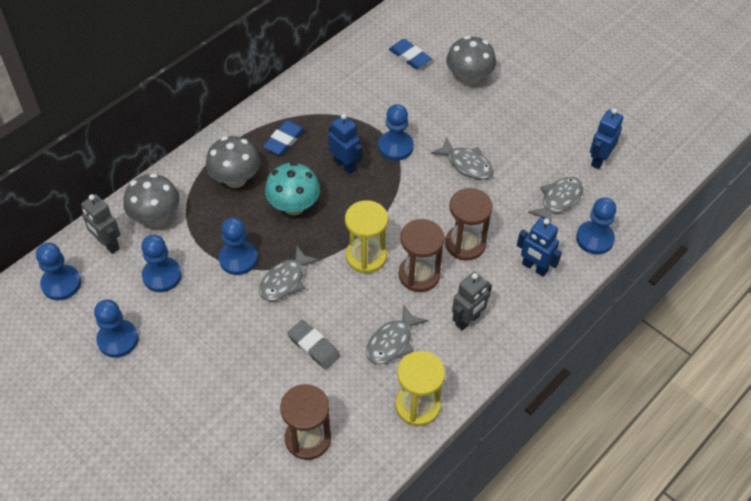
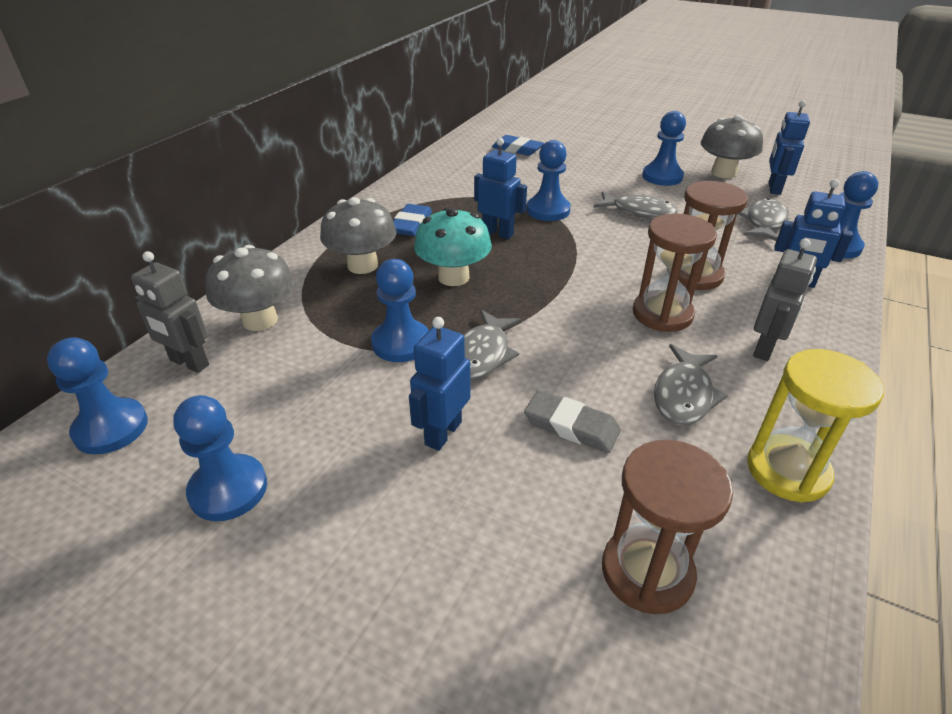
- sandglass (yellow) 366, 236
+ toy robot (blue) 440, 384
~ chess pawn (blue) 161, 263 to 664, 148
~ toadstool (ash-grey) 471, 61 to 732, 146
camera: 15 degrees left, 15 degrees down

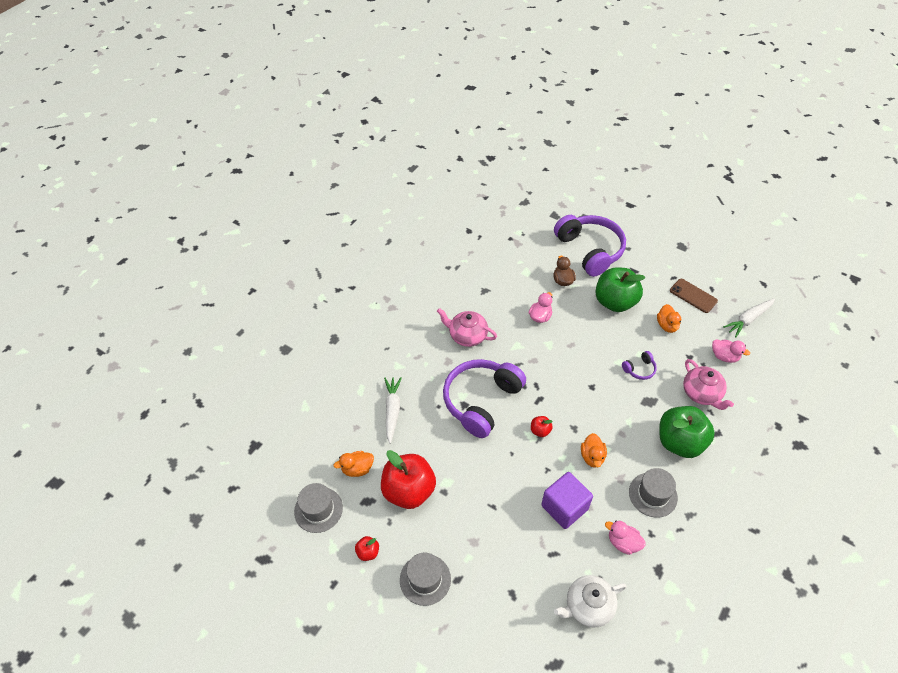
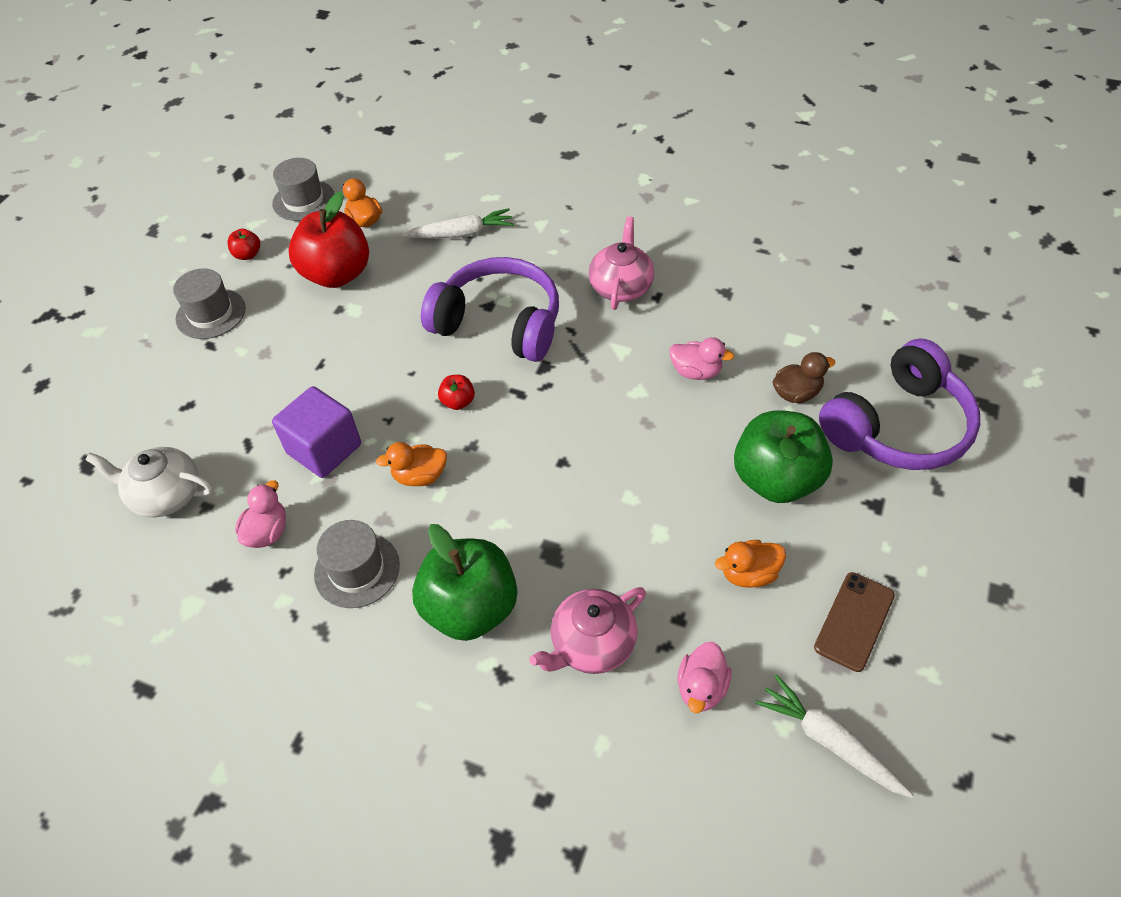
- headphones (violet) 639, 365
~ tea pot (pure white) 590, 601 = 149, 482 45 degrees counterclockwise
camera: 80 degrees right, 0 degrees up

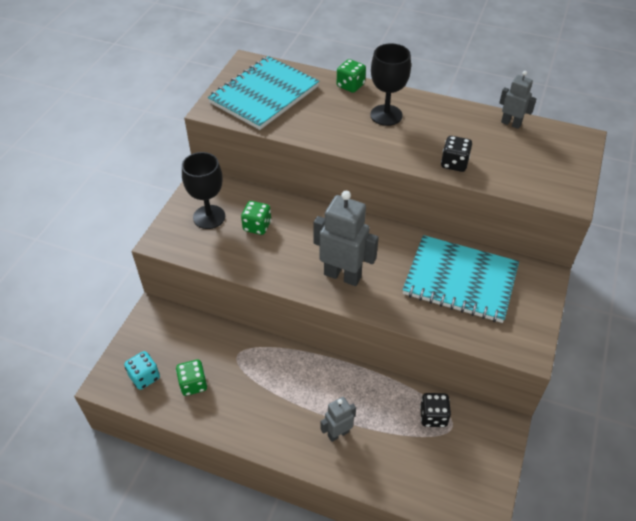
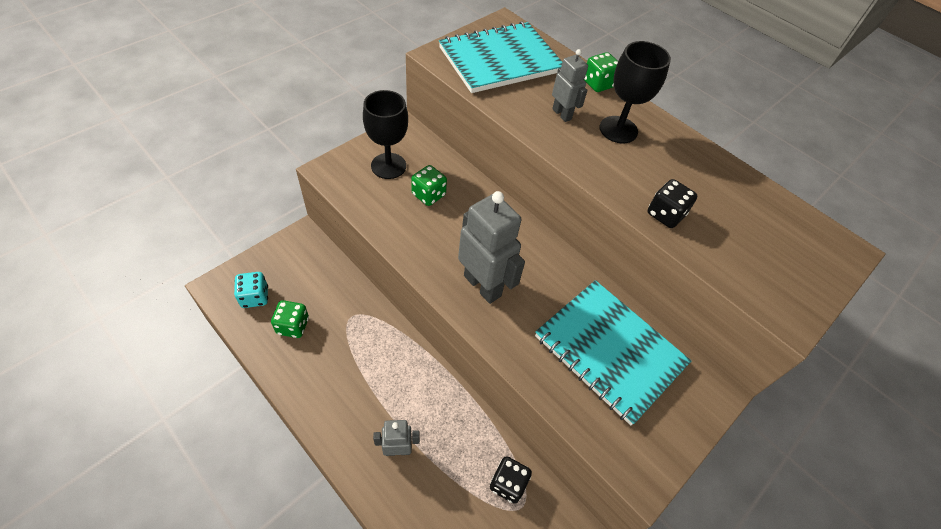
~ toy robot (ash-grey) 517, 100 to 570, 85
camera: 20 degrees right, 5 degrees up

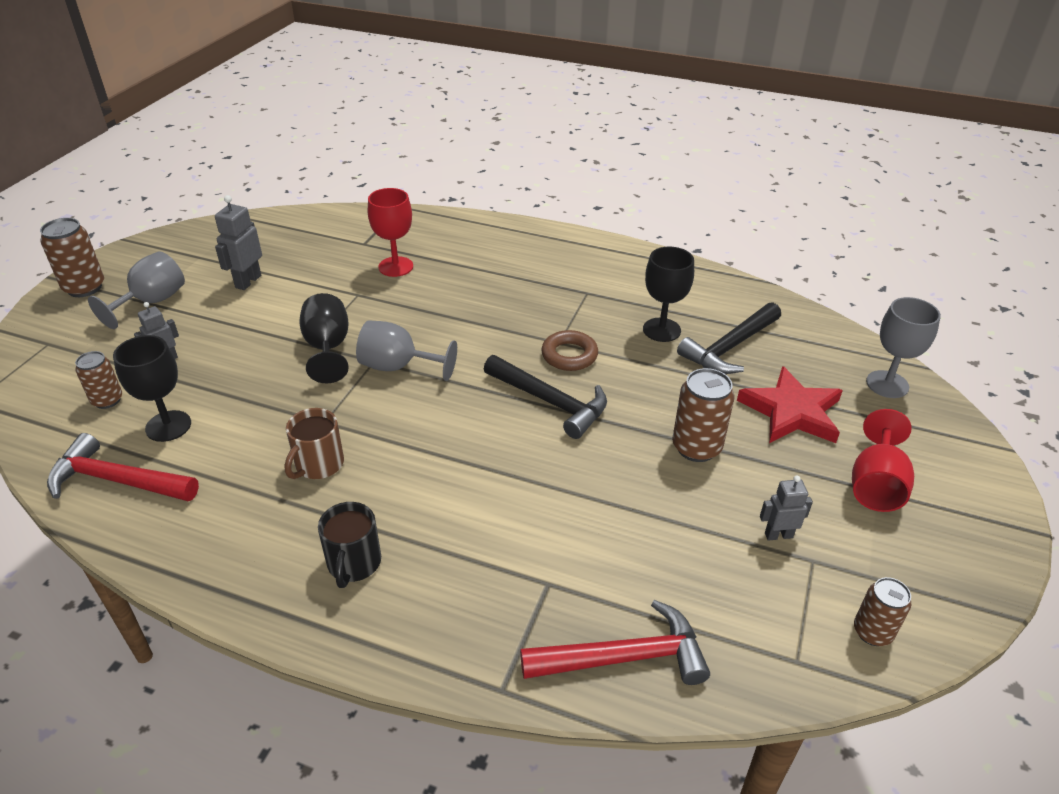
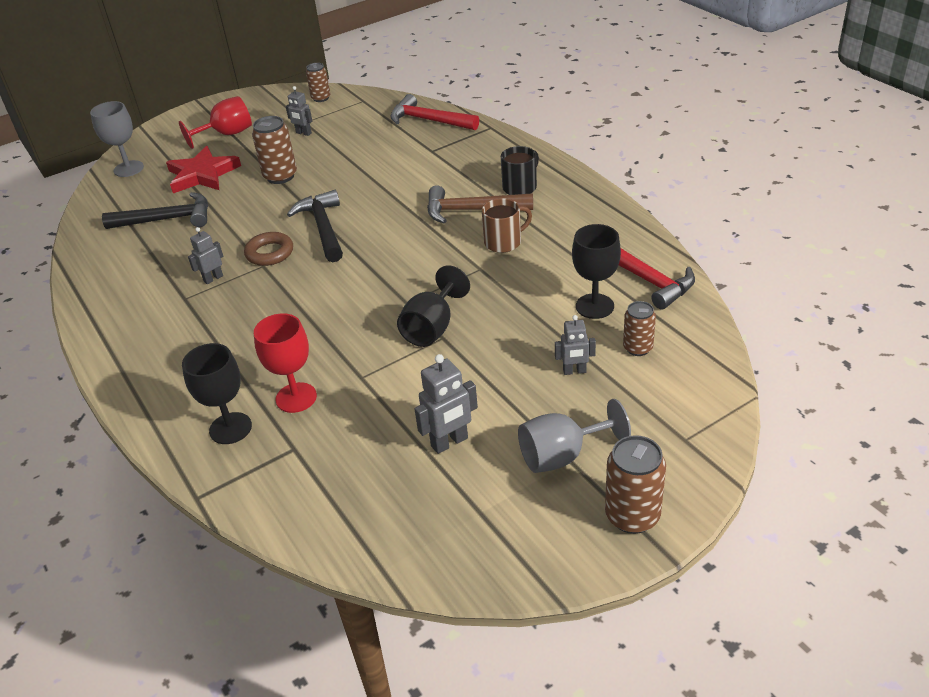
- wine glass (ash-grey) 406, 350
+ toy robot (ash-grey) 205, 255
+ hammer (dark brown) 480, 204
~ wine glass (jet-black) 668, 294 to 217, 393
camera: 140 degrees left, 0 degrees up

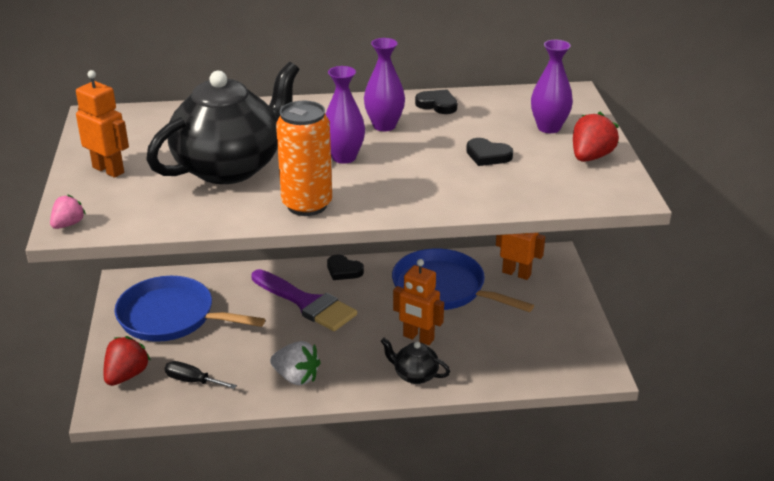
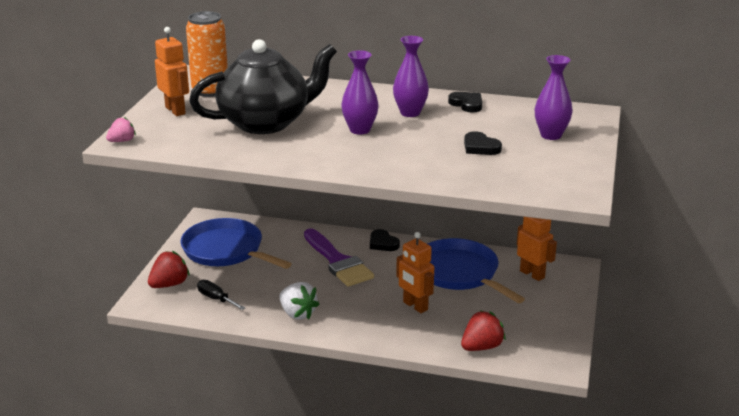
- tea pot (jet-black) 415, 361
~ can (orange-coloured) 304, 158 to 207, 54
~ strawberry (red) 596, 137 to 483, 330
camera: 20 degrees right, 5 degrees down

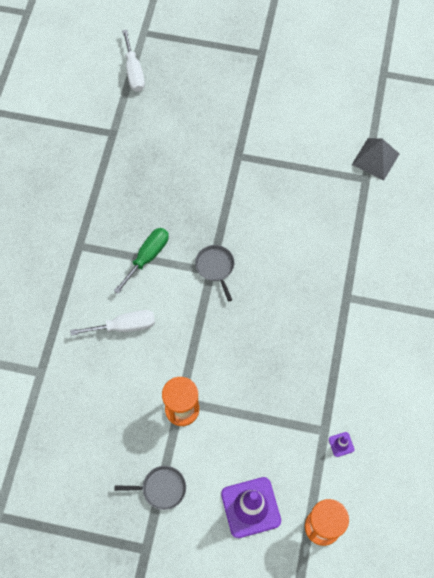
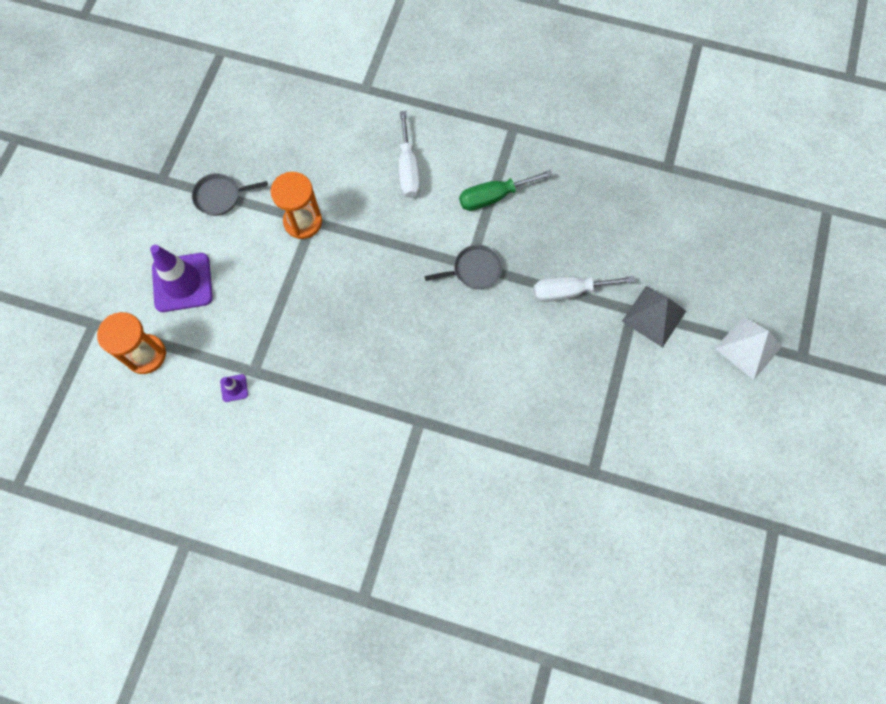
+ pyramid shape (pure white) 748, 348
~ hand screwdriver (pure white) 133, 61 to 584, 289
~ pyramid shape (ash-grey) 375, 159 to 654, 317
~ hand screwdriver (emerald) 141, 261 = 506, 190 120 degrees clockwise
~ skillet (ash-grey) 150, 488 = 230, 194 75 degrees clockwise
camera: 95 degrees right, 5 degrees up

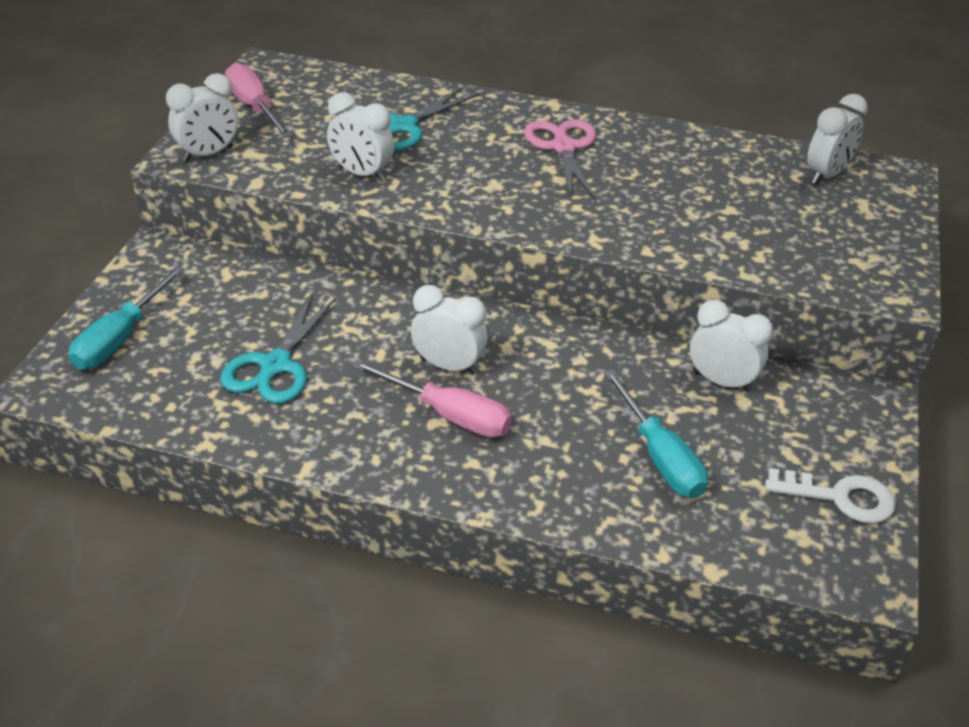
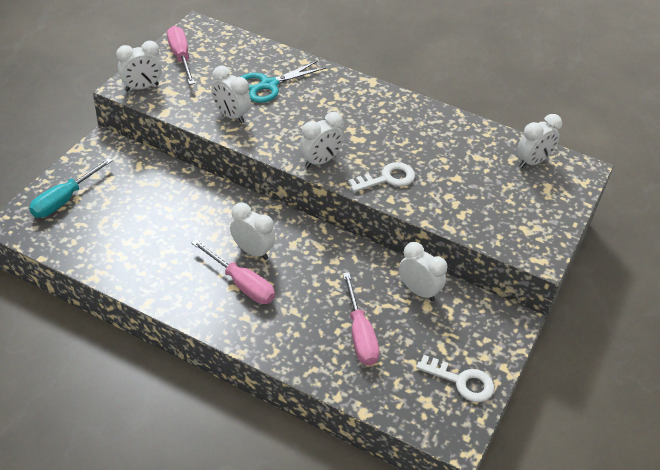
- shears (aqua) 278, 348
- shears (pink) 560, 160
+ bedside clock (pure white) 321, 140
+ latchkey (pure white) 381, 177
~ hand screwdriver (aqua) 655, 433 to hand screwdriver (pink) 361, 319
camera: 10 degrees right, 5 degrees up

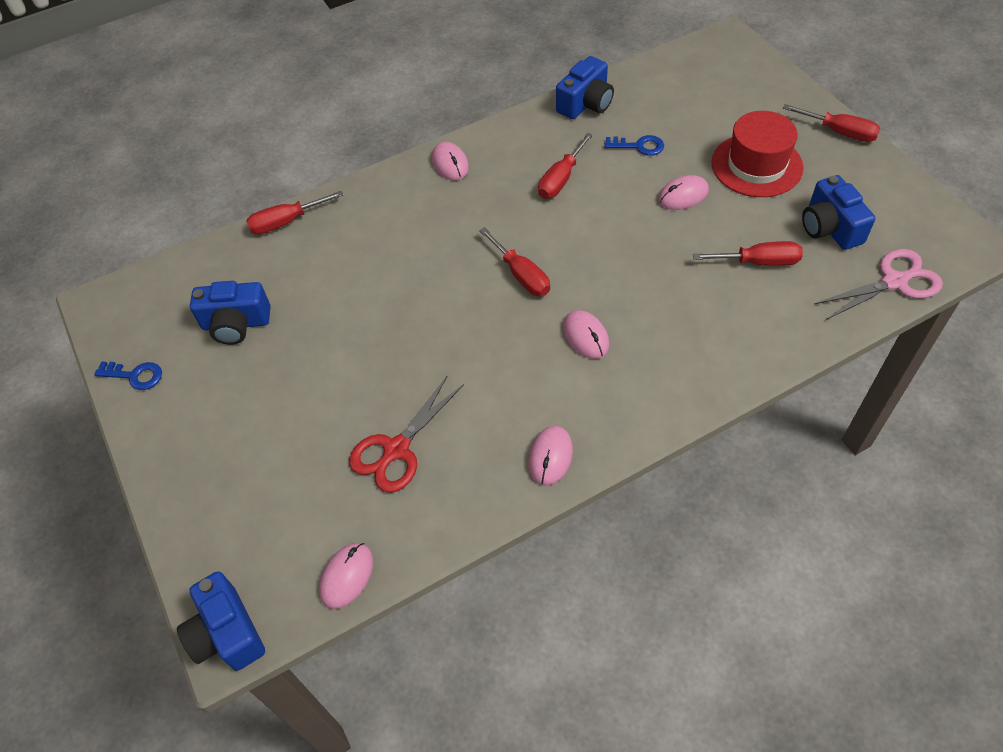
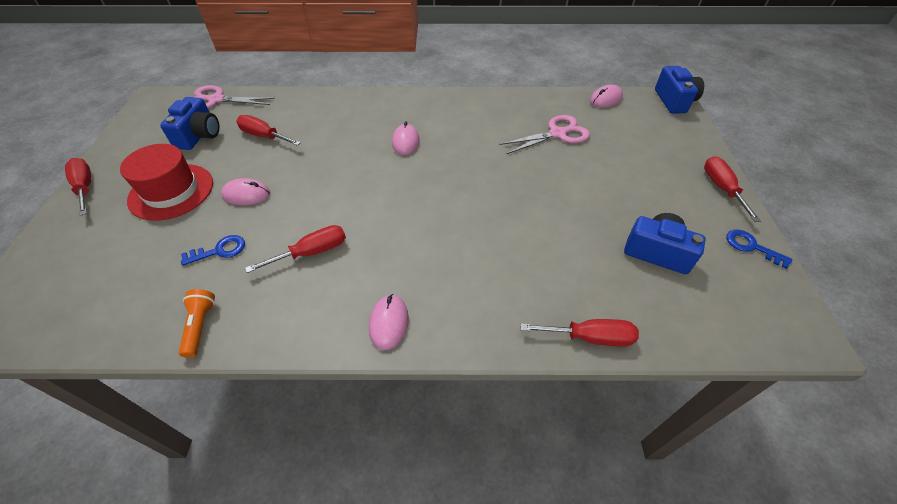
- computer mouse (pink) 550, 456
~ hand screwdriver (red) 514, 261 to 732, 189
~ photo camera (blue) 585, 87 to torch (orange-coloured) 197, 323
~ shears (red) 406, 434 to shears (pink) 544, 134
~ latchkey (blue) 634, 145 = 213, 250 120 degrees clockwise
camera: 155 degrees left, 5 degrees down

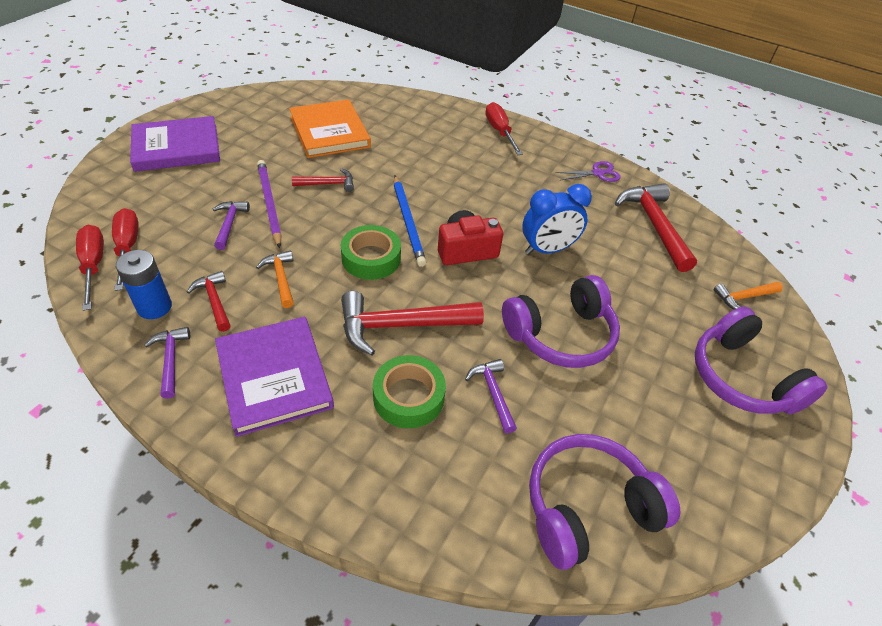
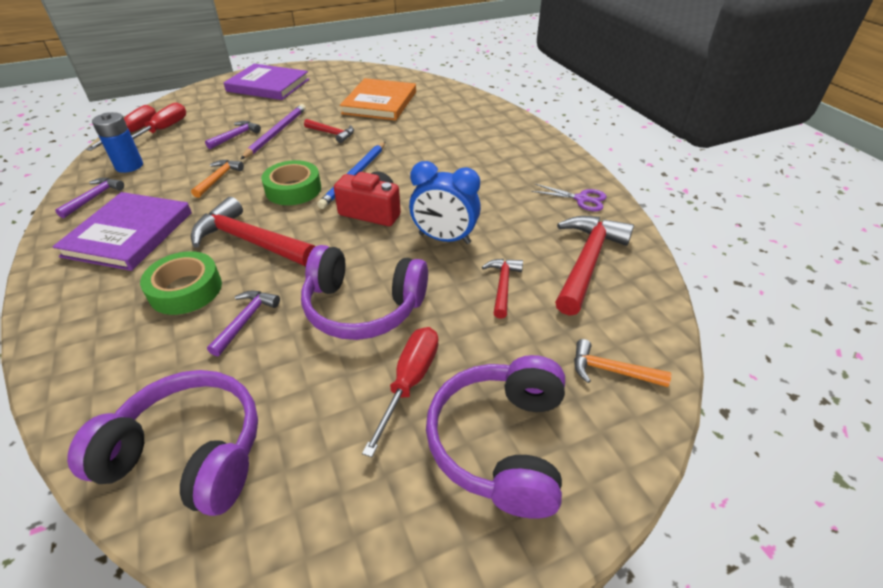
~ hammer (red) 209, 301 to 502, 289
~ hand screwdriver (red) 504, 128 to 400, 392
camera: 40 degrees right, 5 degrees down

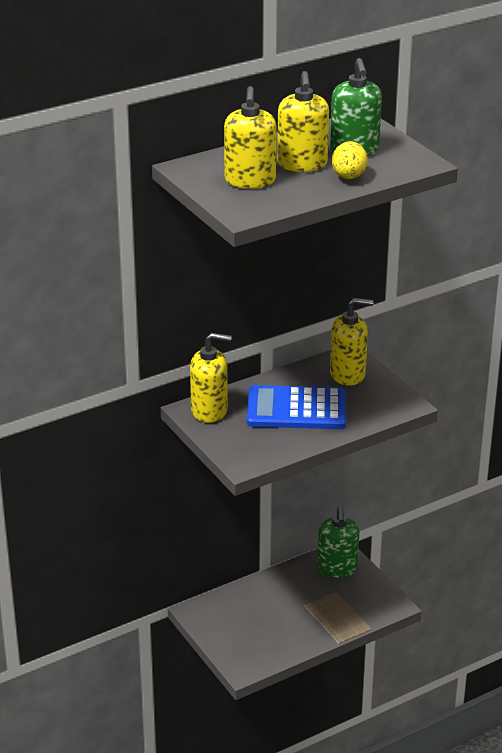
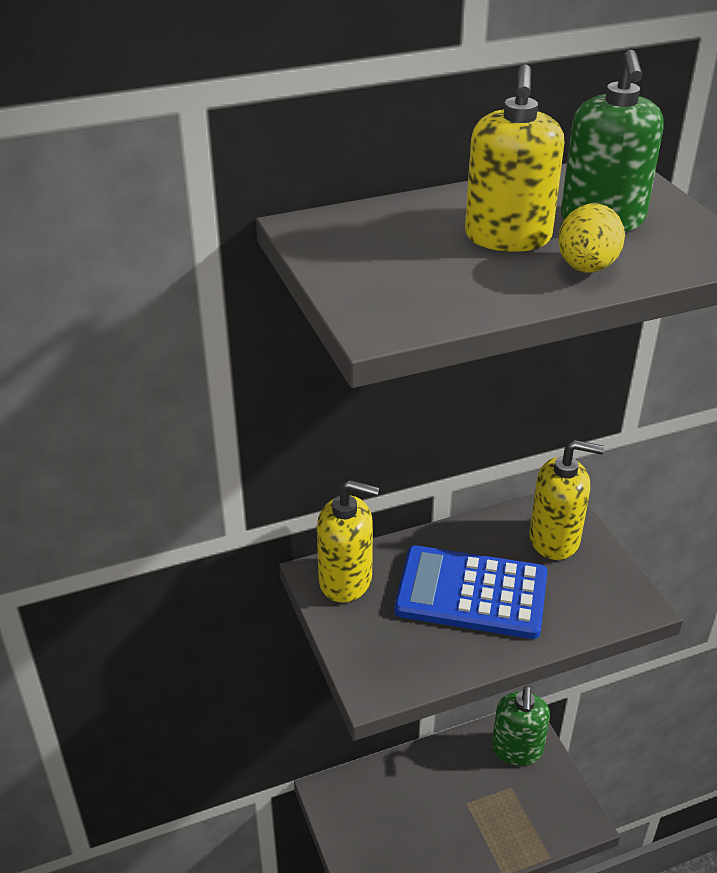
- soap dispenser (yellow) 250, 137
camera: 10 degrees right, 5 degrees up

